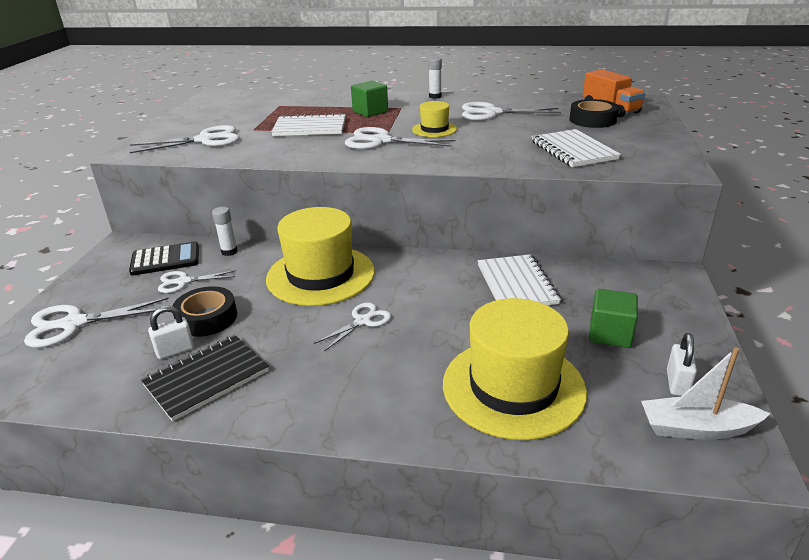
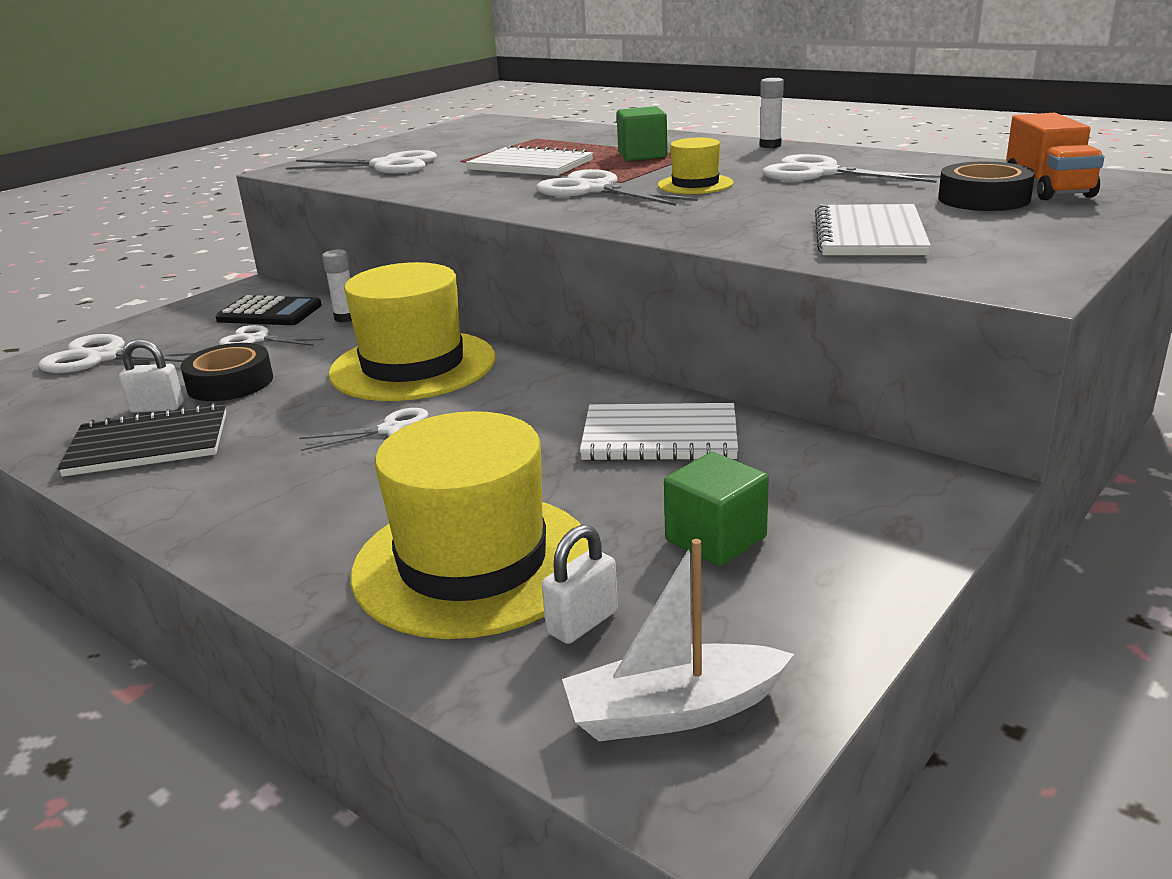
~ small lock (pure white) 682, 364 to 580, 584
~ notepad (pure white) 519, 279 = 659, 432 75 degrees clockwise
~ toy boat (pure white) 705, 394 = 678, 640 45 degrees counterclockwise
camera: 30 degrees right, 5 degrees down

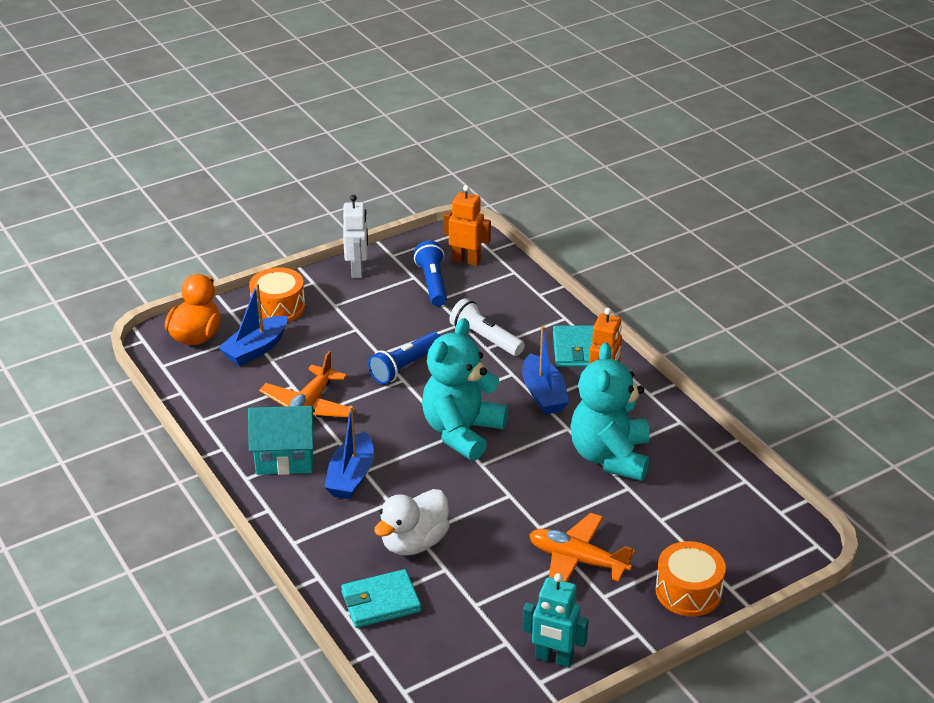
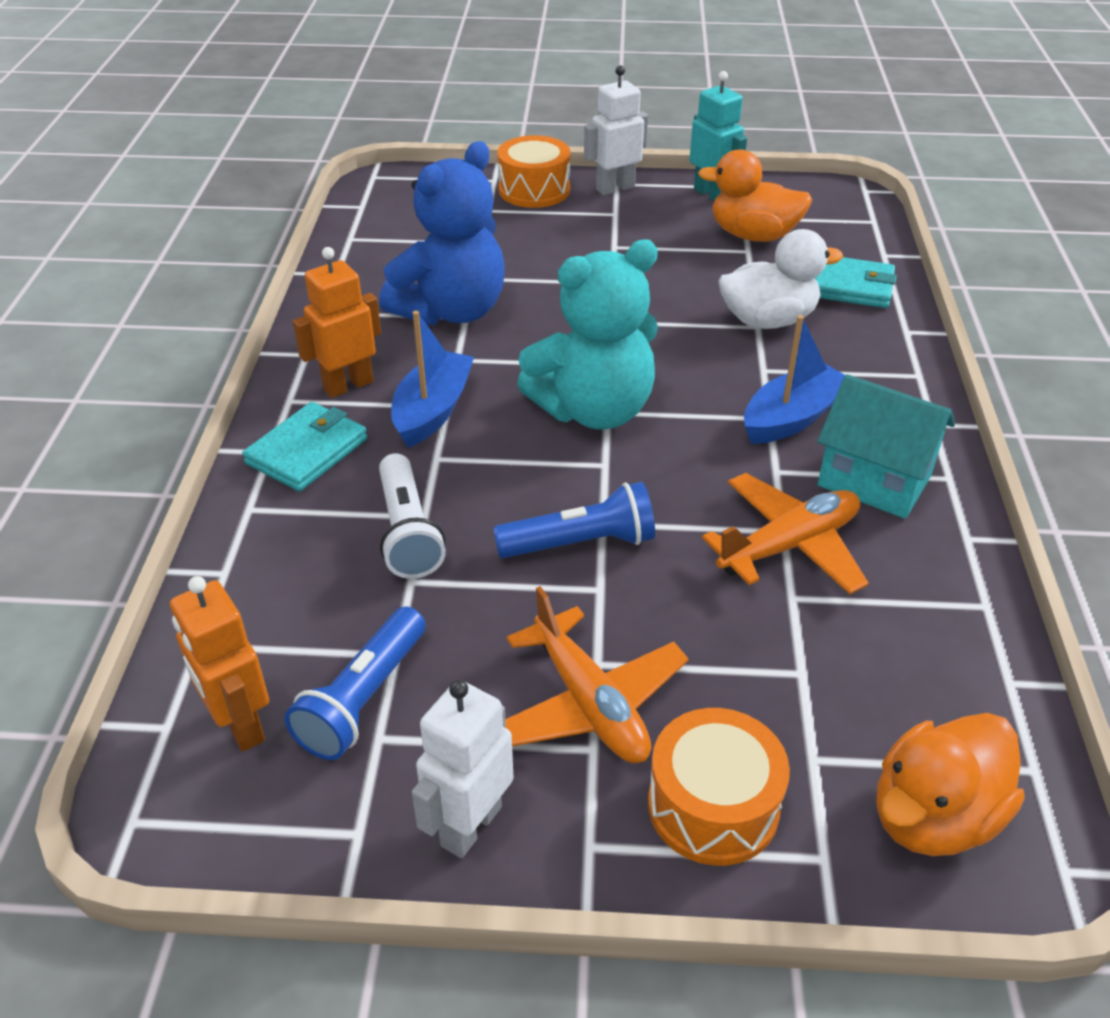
- toy boat (blue) 252, 324
+ toy robot (pure white) 616, 130
+ toy duck (orange-coloured) 755, 195
~ toy plane (orange-coloured) 582, 547 to 597, 674
~ teddy bear (aqua) 609, 411 to teddy bear (blue) 442, 233
camera: 145 degrees left, 5 degrees up

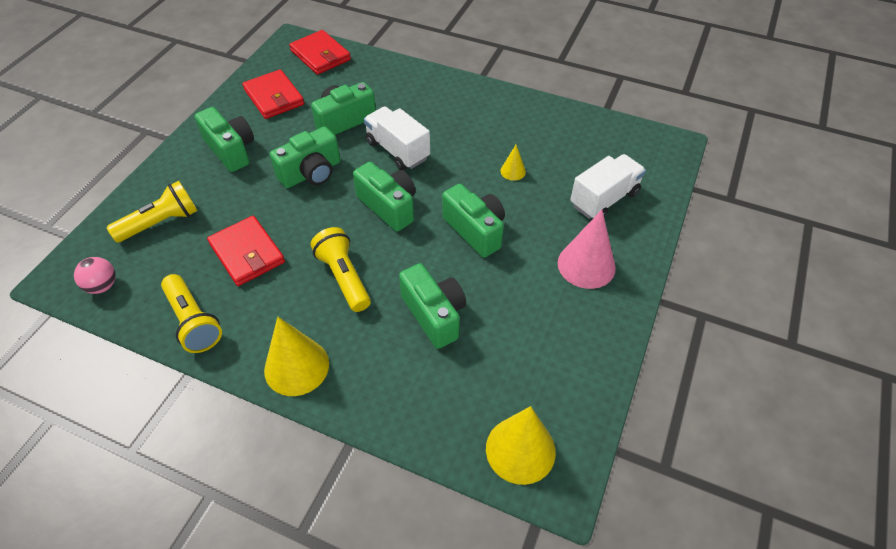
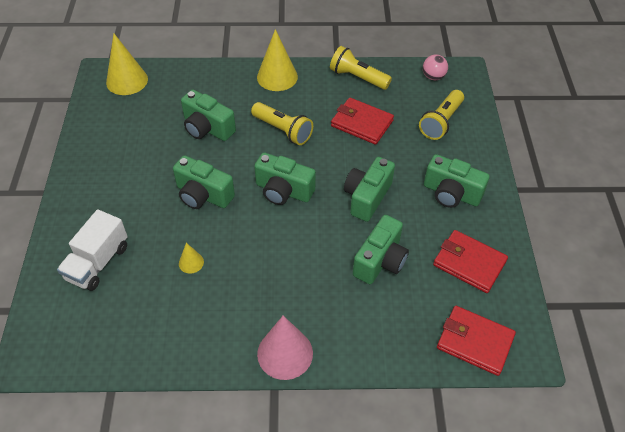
- toy truck (pure white) 397, 138
~ solid cone (pink) 587, 249 to 285, 348
camera: 155 degrees right, 0 degrees up

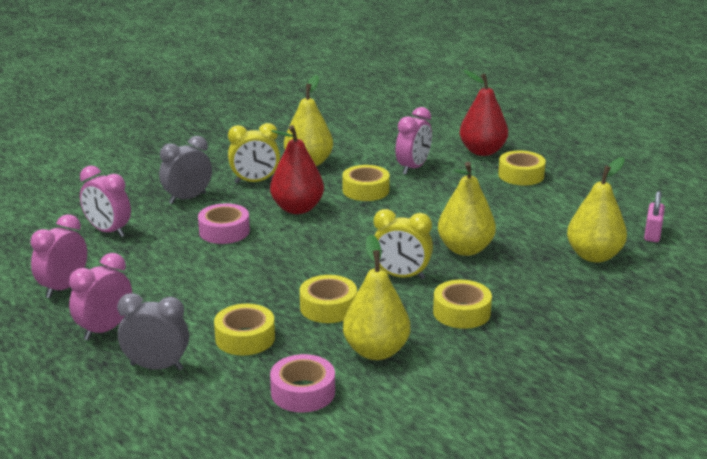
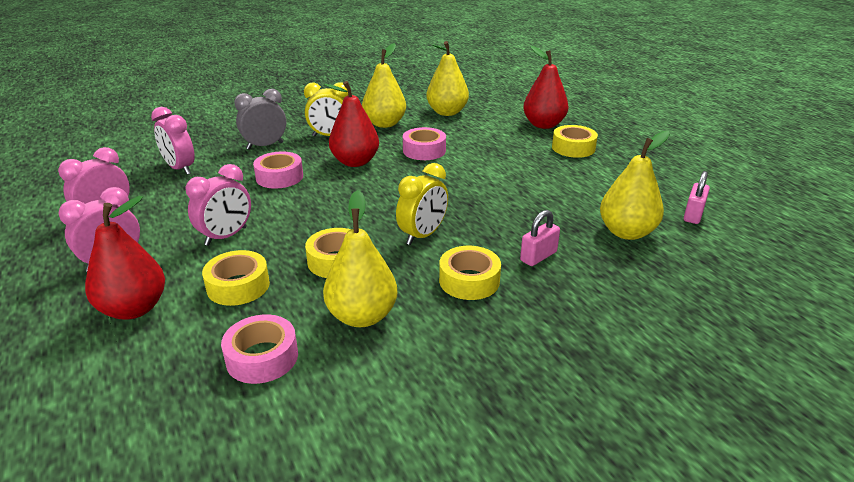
+ small lock (pink) 540, 238
~ bedside clock (pink) 414, 141 to 218, 205
~ toy pear (yellow) 467, 209 to 447, 78
~ bedside clock (ash-grey) 153, 332 to toy pear (red) 125, 258
~ roll of tape (yellow) 366, 183 to roll of tape (pink) 424, 143
~ bedside clock (yellow) 403, 244 = 422, 204 75 degrees counterclockwise
camera: 10 degrees right, 5 degrees up

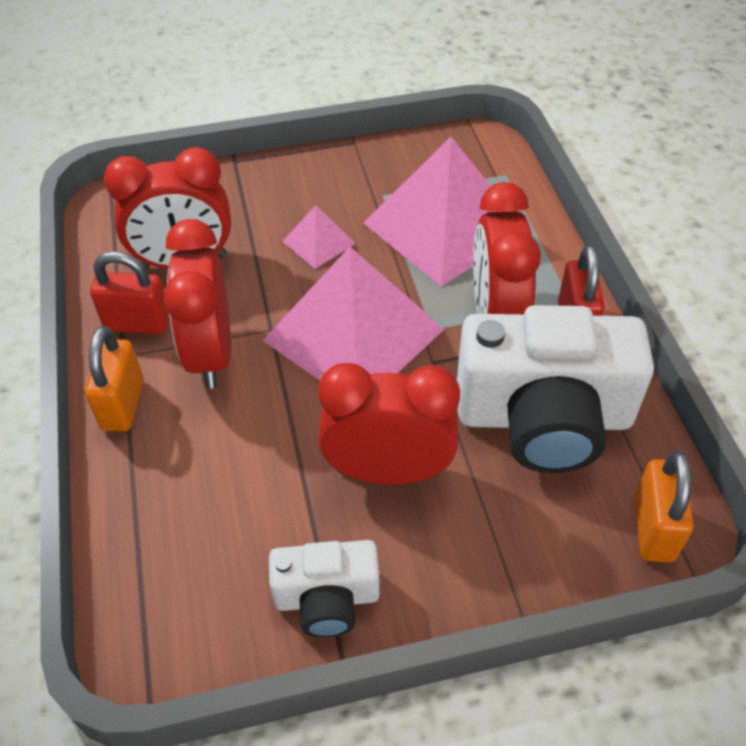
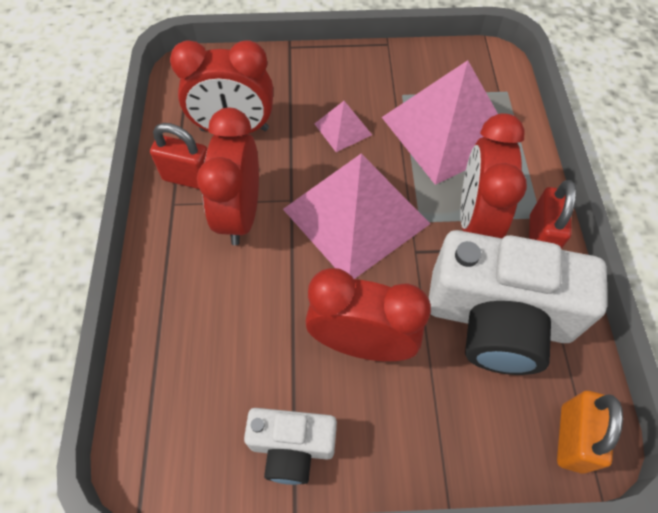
- small lock (orange-coloured) 114, 379
camera: 10 degrees right, 10 degrees up

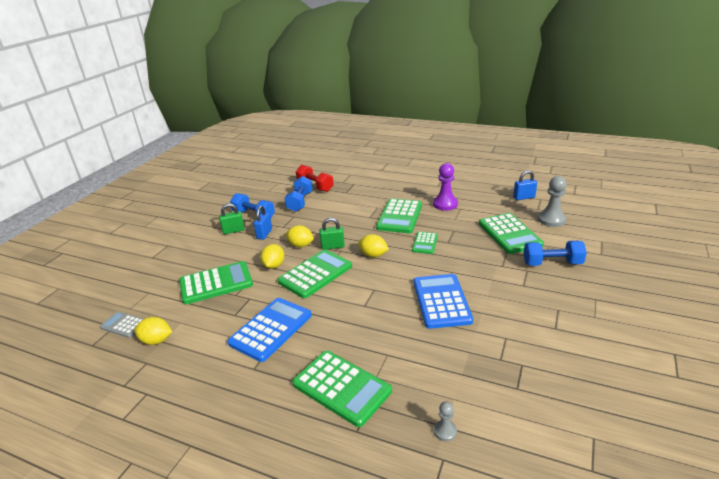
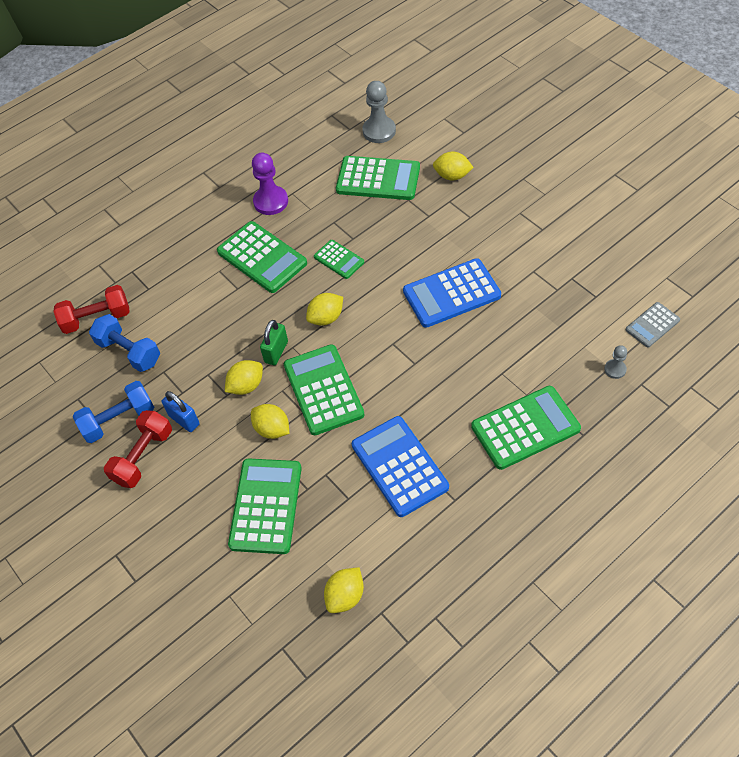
- small lock (blue) 525, 185
~ adding machine (ash-grey) 121, 325 to 653, 324
~ small lock (emerald) 232, 218 to hand weight (red) 138, 449
~ hand weight (blue) 555, 253 to citrus fruit (yellow) 453, 166
~ adding machine (blue) 443, 301 = 452, 293 45 degrees counterclockwise
camera: 60 degrees left, 25 degrees up

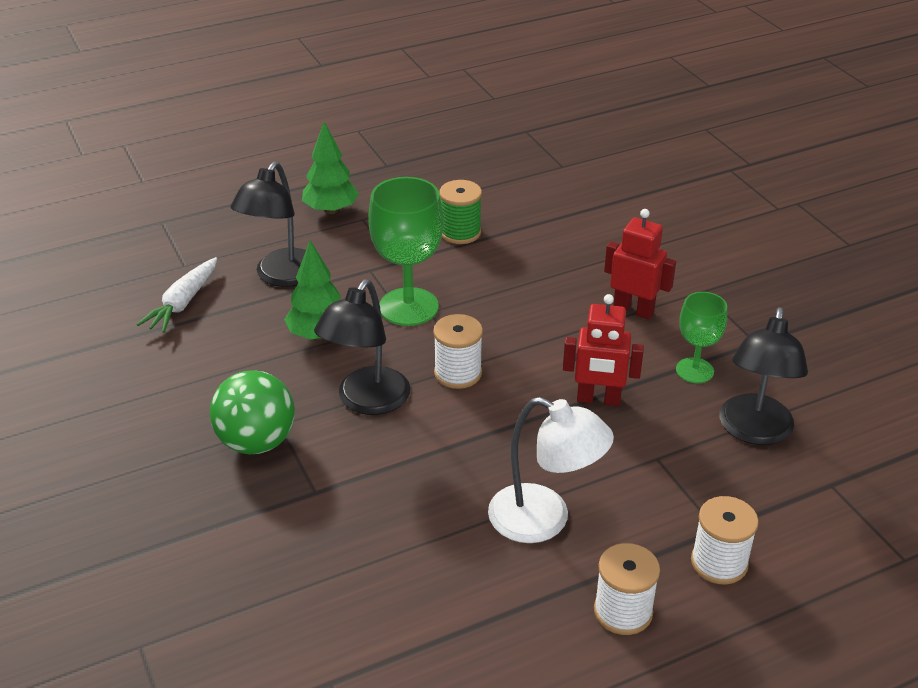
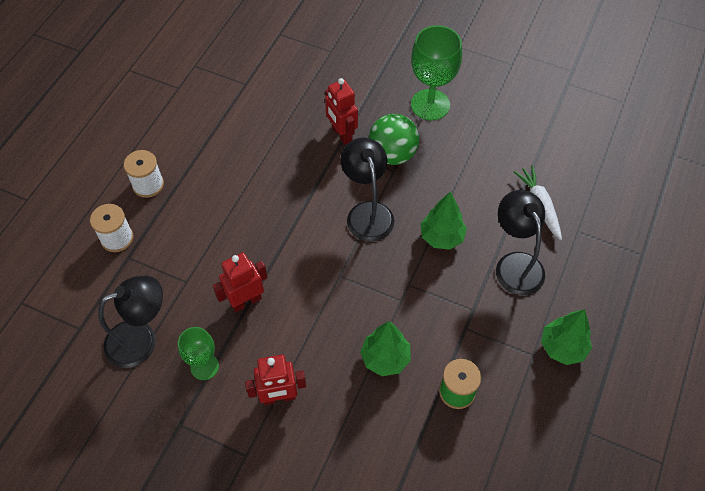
- reel of thread (pure white) 458, 351
- reading lamp (pure white) 551, 470
+ toy robot (red) 341, 111
+ toy tree (emerald) 385, 348
~ wine glass (emerald) 406, 251 to 436, 73
~ reading lamp (jet-black) 764, 376 = 130, 322 90 degrees clockwise
camera: 140 degrees right, 20 degrees up

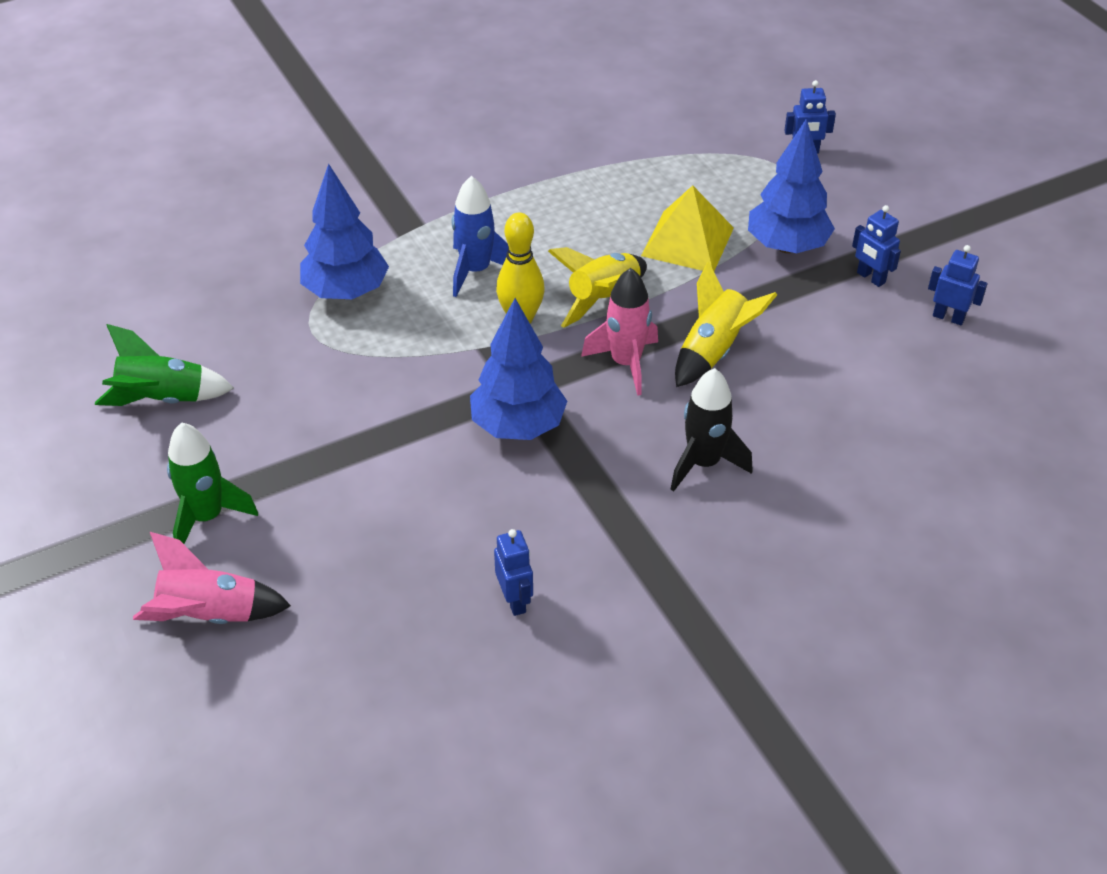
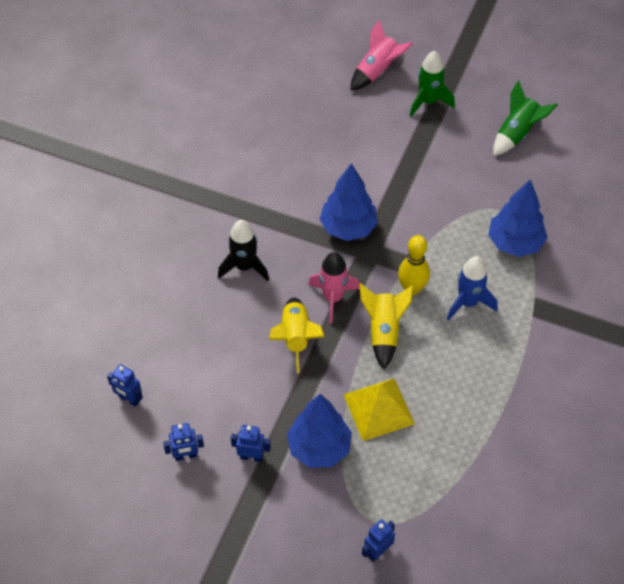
~ toy robot (blue) 513, 572 to 125, 385
camera: 140 degrees right, 10 degrees up

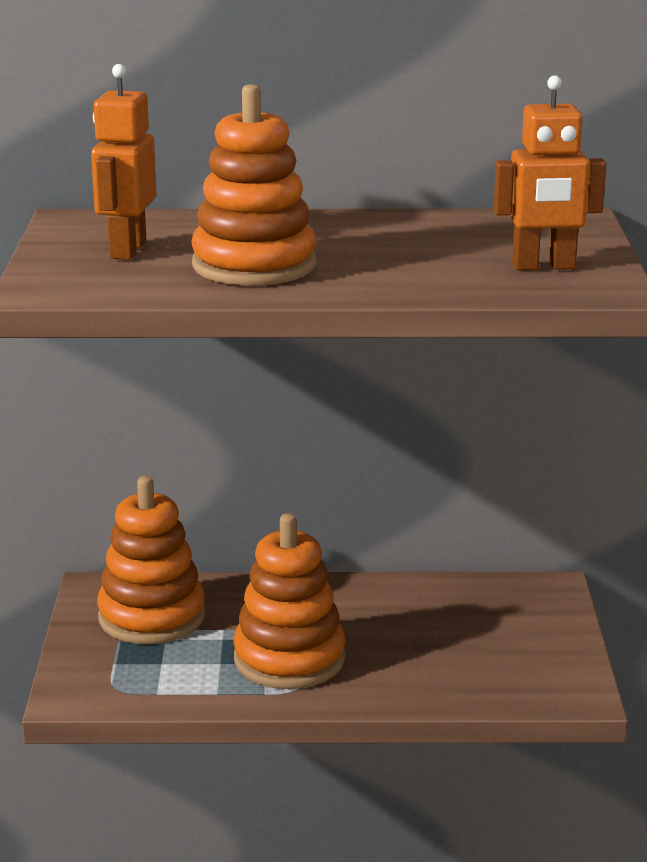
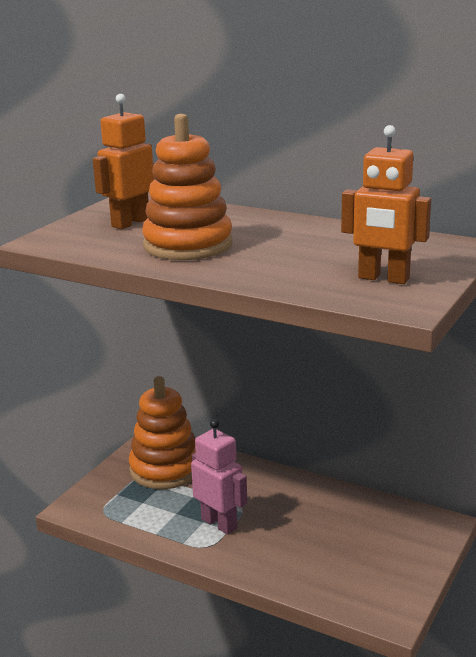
~ ring stacker (orange-coloured) 289, 601 to toy robot (pink) 219, 477
camera: 30 degrees right, 0 degrees up

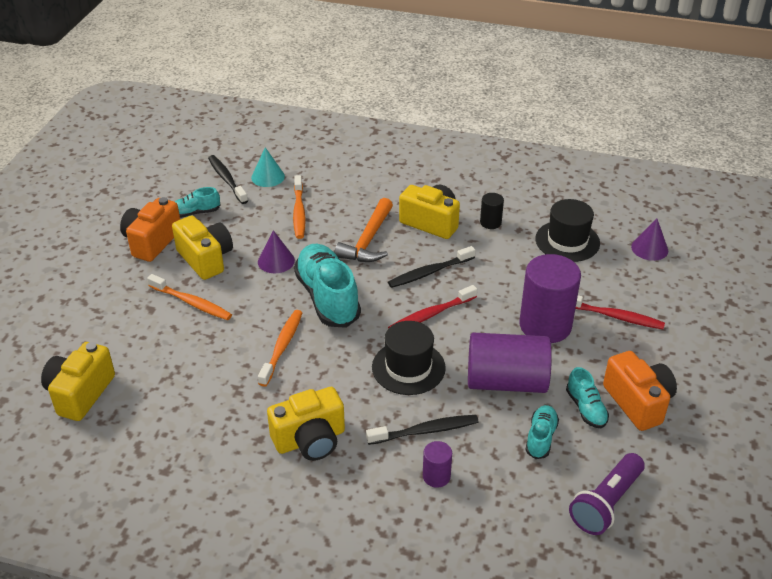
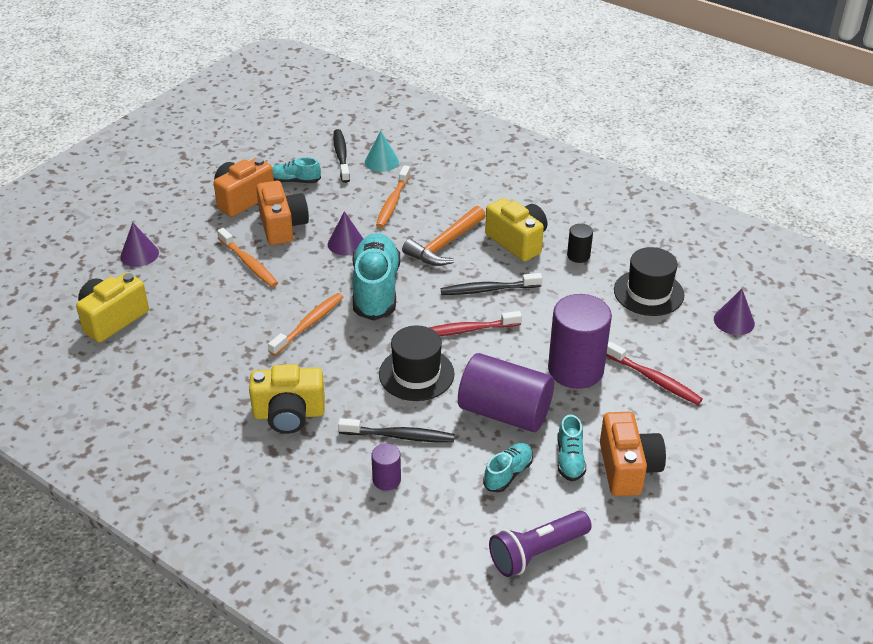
+ solid cone (violet) 139, 244
~ photo camera (yellow) 202, 248 to photo camera (orange-coloured) 282, 213
camera: 20 degrees right, 0 degrees up

